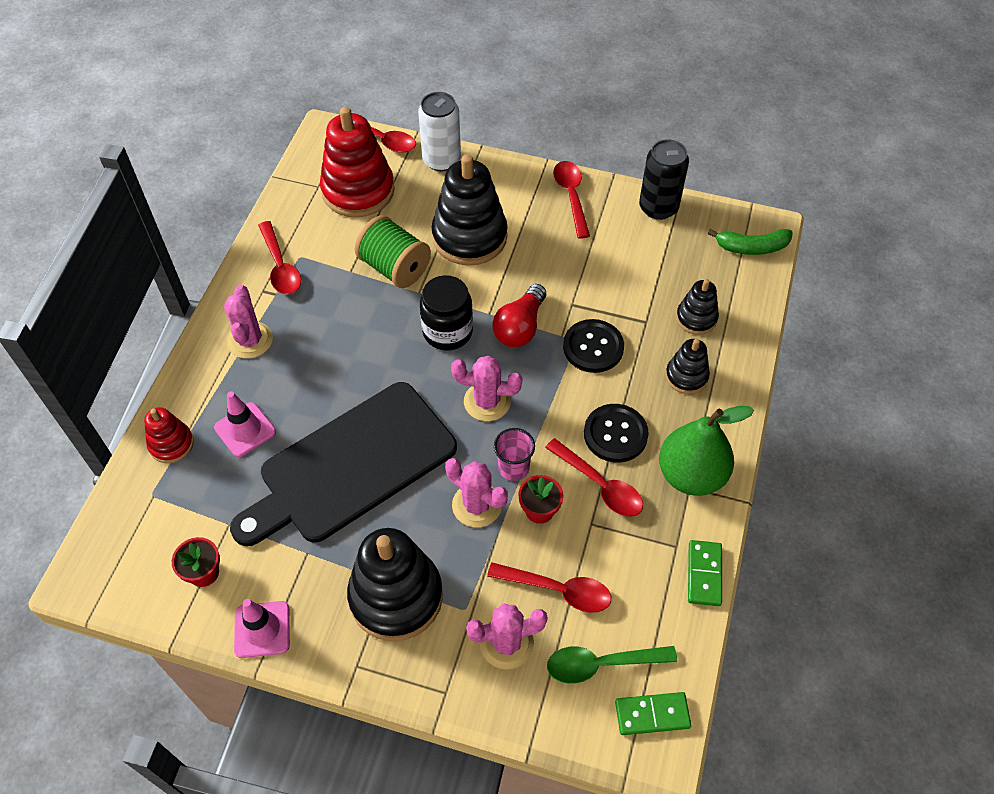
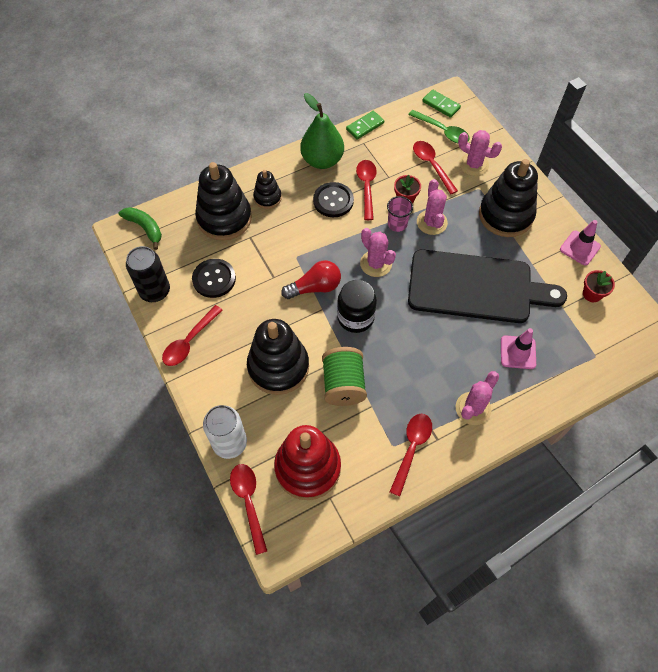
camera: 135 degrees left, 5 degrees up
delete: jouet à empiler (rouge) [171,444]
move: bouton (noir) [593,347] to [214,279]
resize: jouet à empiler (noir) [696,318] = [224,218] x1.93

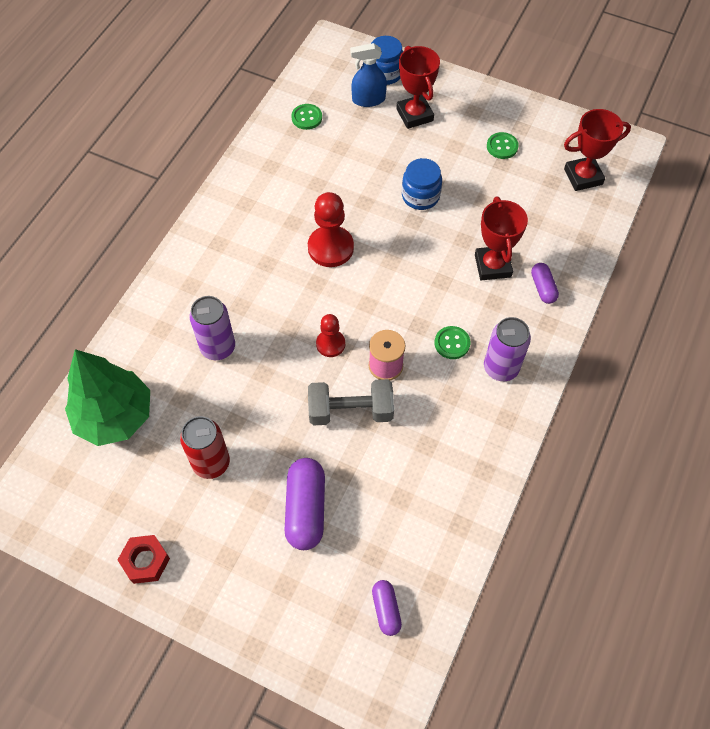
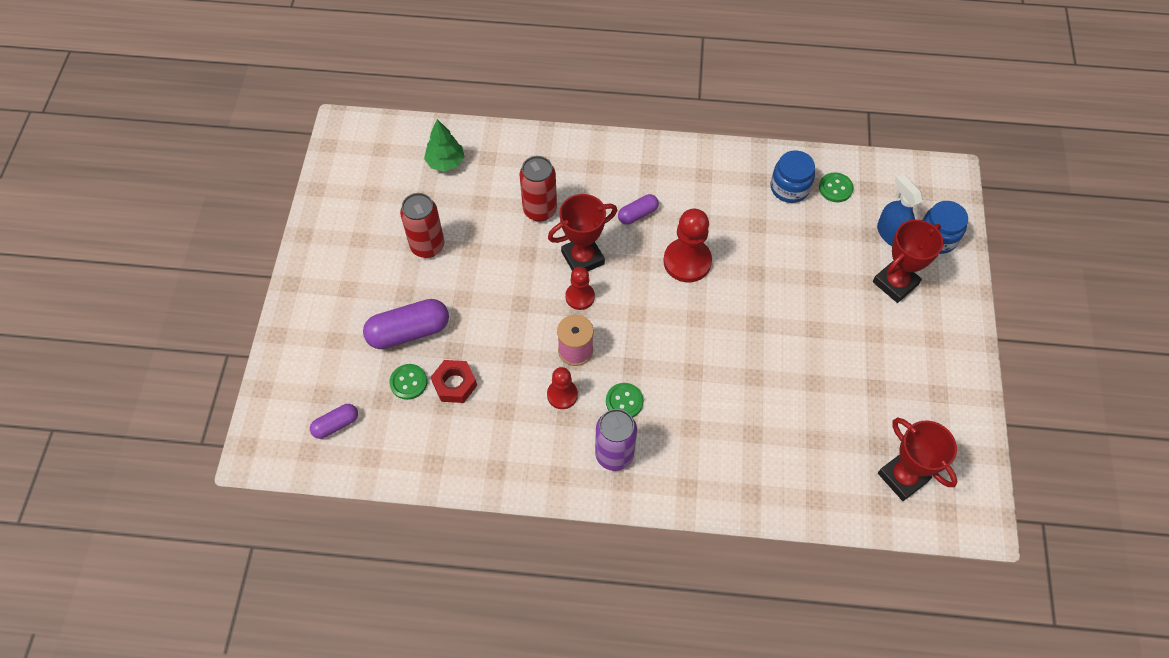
camera: 70 degrees right, 0 degrees up
delete: haltère (gris) [350,411]
insert: pion (rouge) [562,395]
move: bouton (vert) [502,146] to [408,382]; écrou (rouge) [145,561] to [454,384]; trophée (rouge) [492,266] to [582,258]; gélule (violet) [543,288] to [637,214]; bocal (bleu) [420,196] to [789,188]
recolor: canette (violet) [218,347] to canette (rouge) [540,210]
resize: arbre (vert) [115,416] = [445,162] x0.54

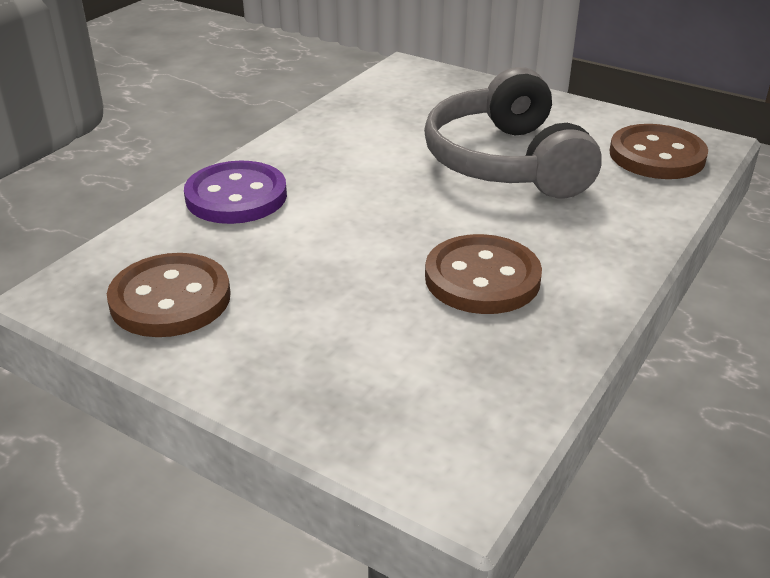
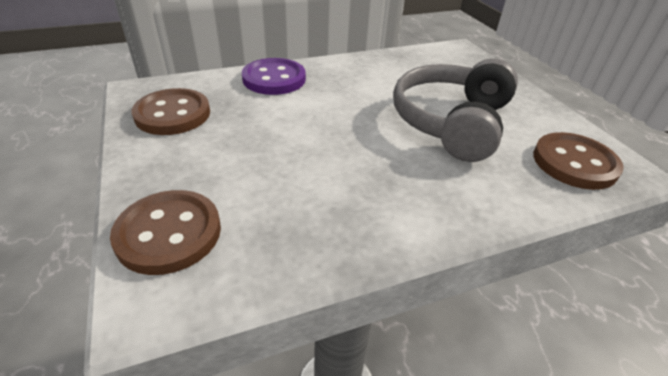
camera: 35 degrees right, 5 degrees up
move: bouton (marron) [482,278] to [169,233]

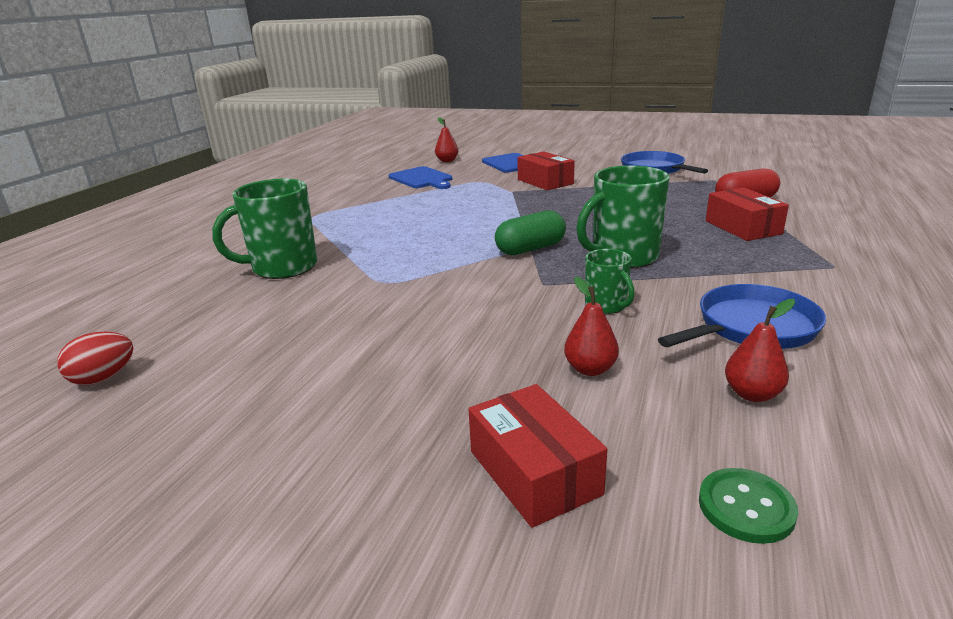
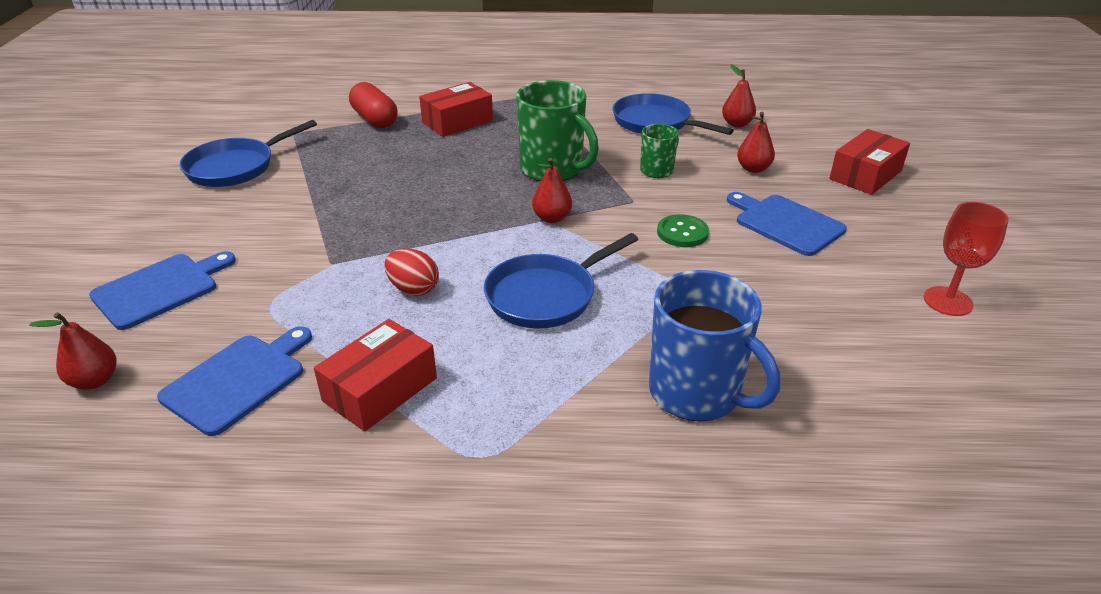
camera: 110 degrees left, 10 degrees up
insert: poêle (bleu) [546,295]; planche à découper (bleu) [785,223]; verre à pied (rouge) [948,301]
move: boîte (rouge) [545,182] to [380,389]; œuf (rouge) [104,378] to [413,289]; bouton (vert) [746,507] to [682,233]
replace: gélule (vert) [530,249] to poire (rouge) [552,218]
recolor: tasse (vert) [283,268] to tasse (bleu) [697,393]

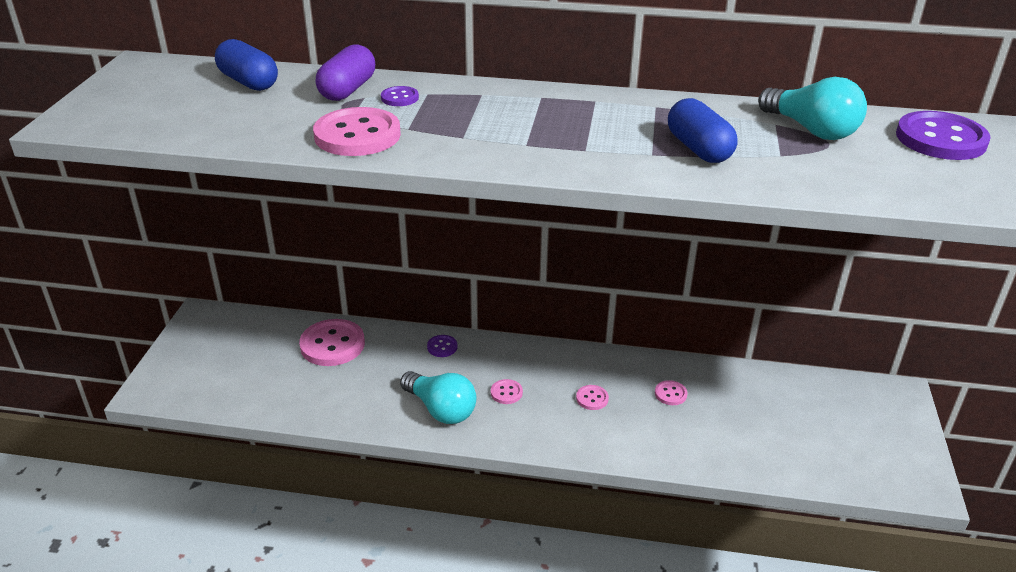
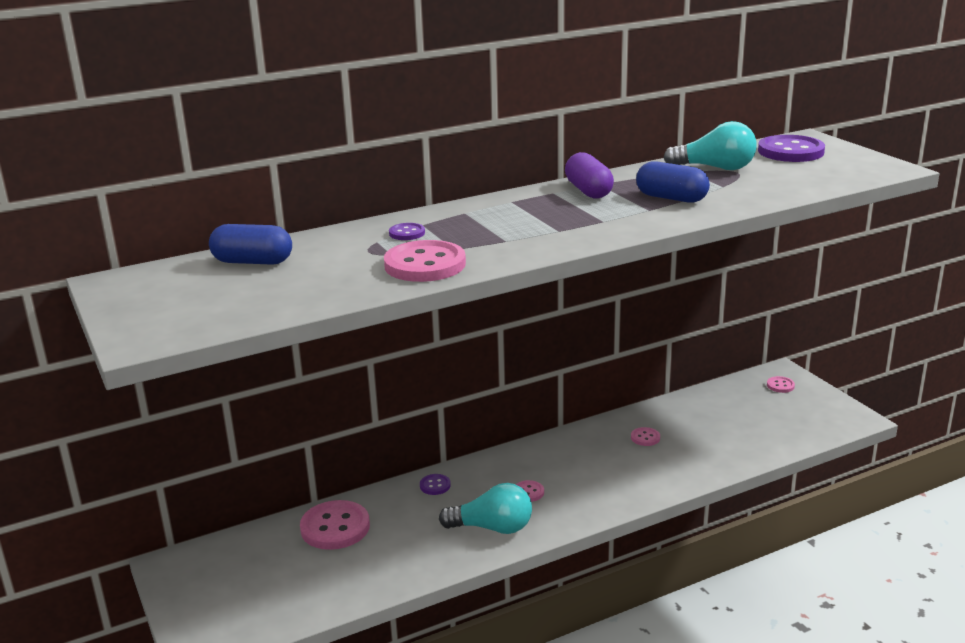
camera: 35 degrees left, 10 degrees down
move: gélule (violet) [347,90] to [588,191]; bouton (rose) [592,398] to [780,385]

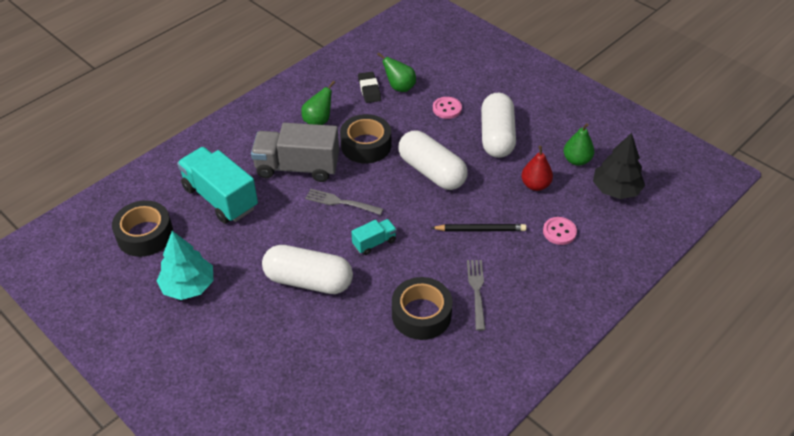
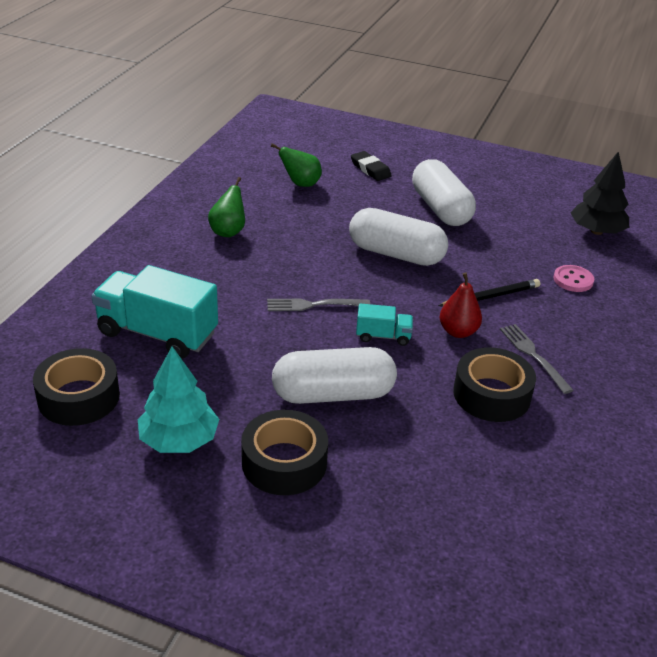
camera: 25 degrees left, 10 degrees down
delete: camion (gris) [297,167]; bouton (rose) [447,109]; poire (vert) [576,160]
move: ruban adhésif (noir) [366,145] to [284,462]; gomme (noir) [369,90] to [370,169]; poire (rouge) [535,185] to [458,332]
rotate: camion (turquoise) [374,243] = [383,336] 60 degrees clockwise

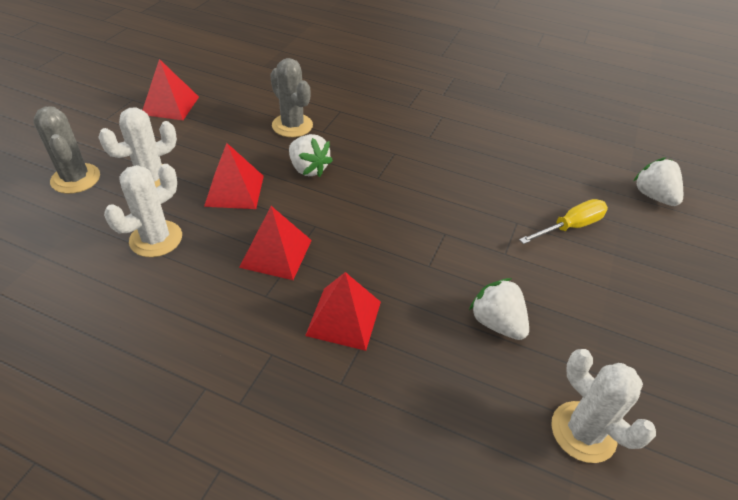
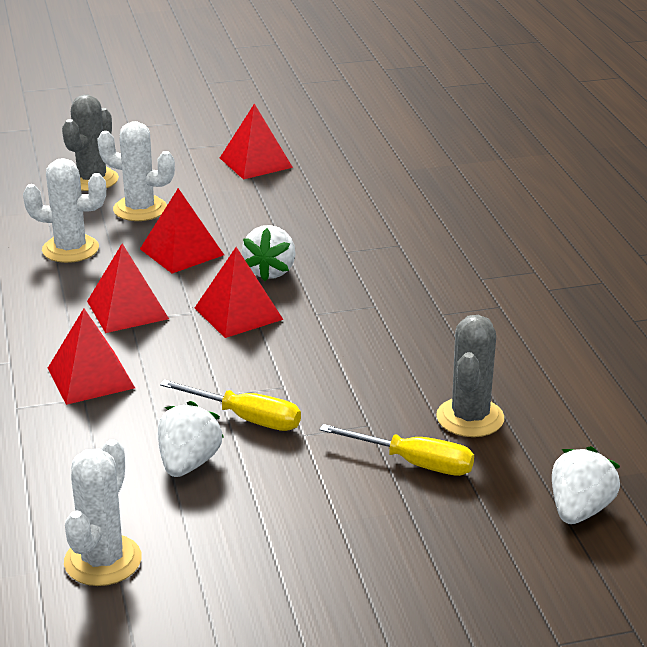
camera: 55 degrees right, 15 degrees down
insert: tournevis (jaune) [246,418]; pyramide (rouge) [238,313]
move: cactus (gris) [292,125] to [470,418]

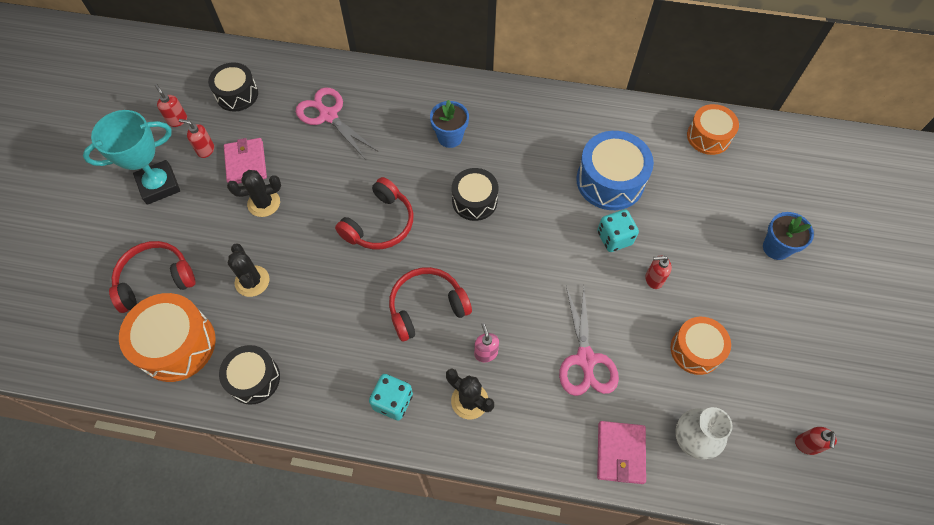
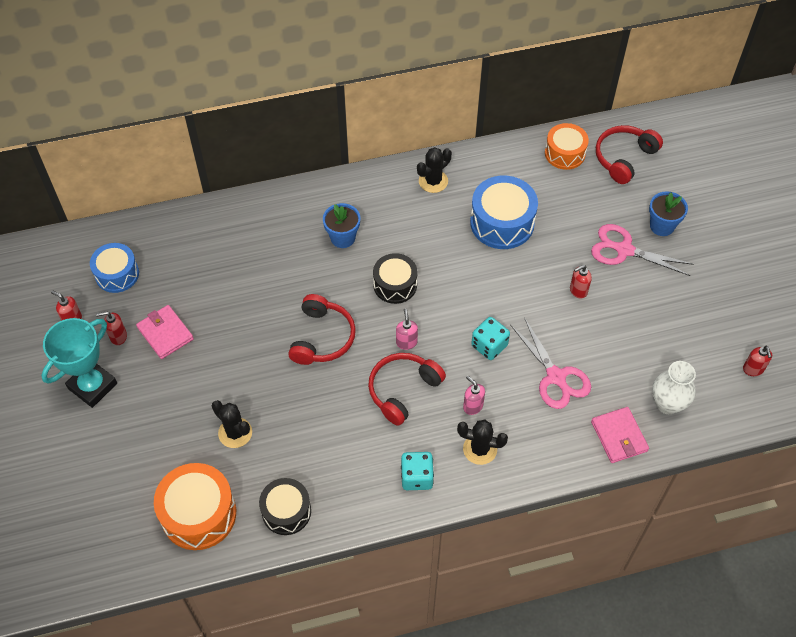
camera: 25 degrees left, 5 degrees down
delete: tambour (orange) [695,350]
insert: distributeur de savon (rose) [406,342]
move: cactus (noir) [264,203] to [433,181]; dé (turquoise) [614,238] to [489,346]; ciseaux (rose) [328,116] to [624,250]; casque audio (rouge) [155,280] to [624,158]
recolor: tambour (noir) [237,94] to tambour (bleu) [117,274]

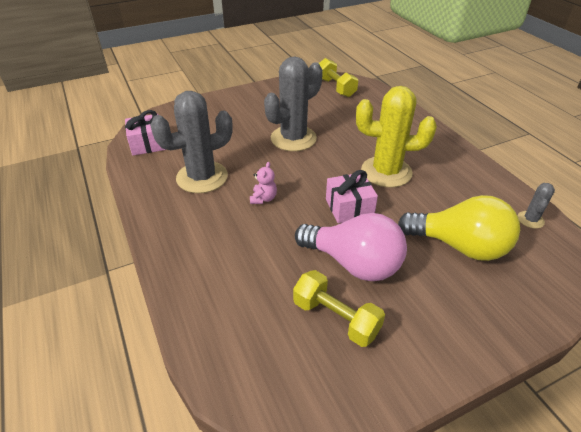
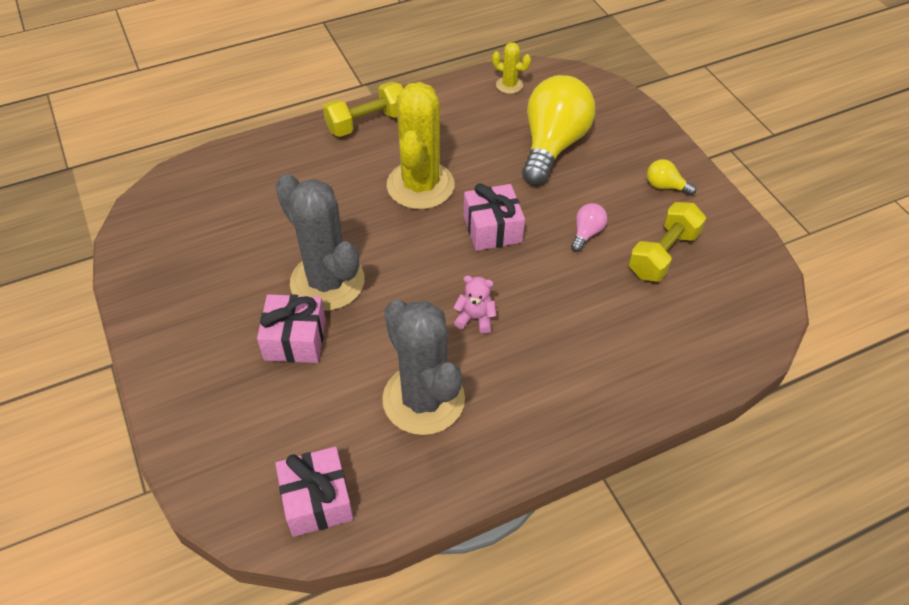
camera: 90 degrees left, 10 degrees up
insert: cadeau (rose) [295,339]; ampoule (jaune) [665,186]
move: haltère (jaune) [335,87] to [367,123]
recolor: cactus (gris) [530,220] to cactus (jaune) [509,85]
resize: ampoule (rose) [354,263] = [586,233] x0.42

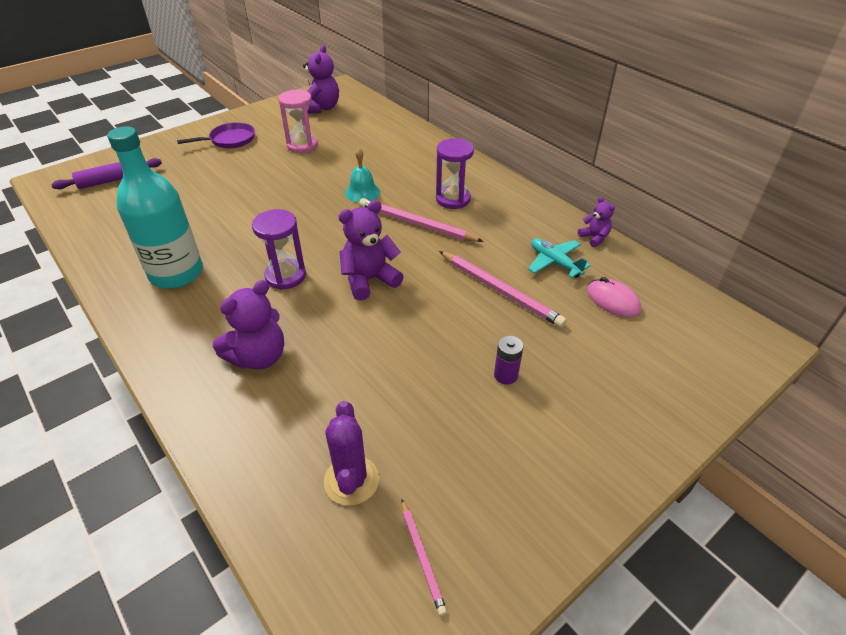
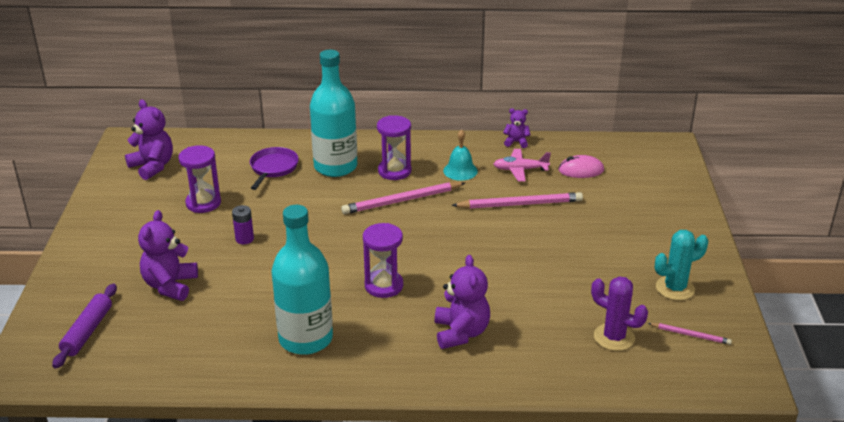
camera: 50 degrees left, 10 degrees down
insert: bouteille (turquoise) [335,167]; cactus (turquoise) [675,288]
move: ours en peluche (violet) [369,280] to [170,285]; pile (violet) [505,375] to [244,239]; poêle (violet) [229,140] to [273,168]; cloche (turquoise) [362,192] to [460,171]
recolor: sablier (rose) [302,145] to sablier (violet) [203,203]; avion (turquoise) [554,262] to avion (rose) [520,170]

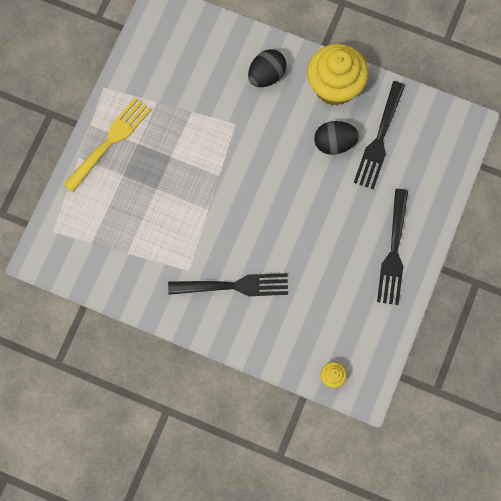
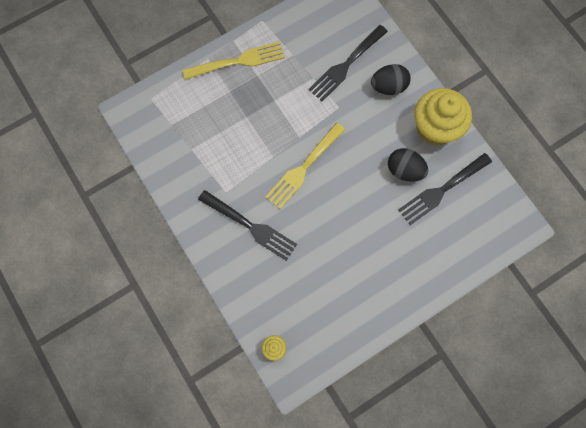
camera: 35 degrees right, 0 degrees up
insert: fourchette (jaune) [304,167]
move: fourchette (noir) [393,251] to [346,64]

